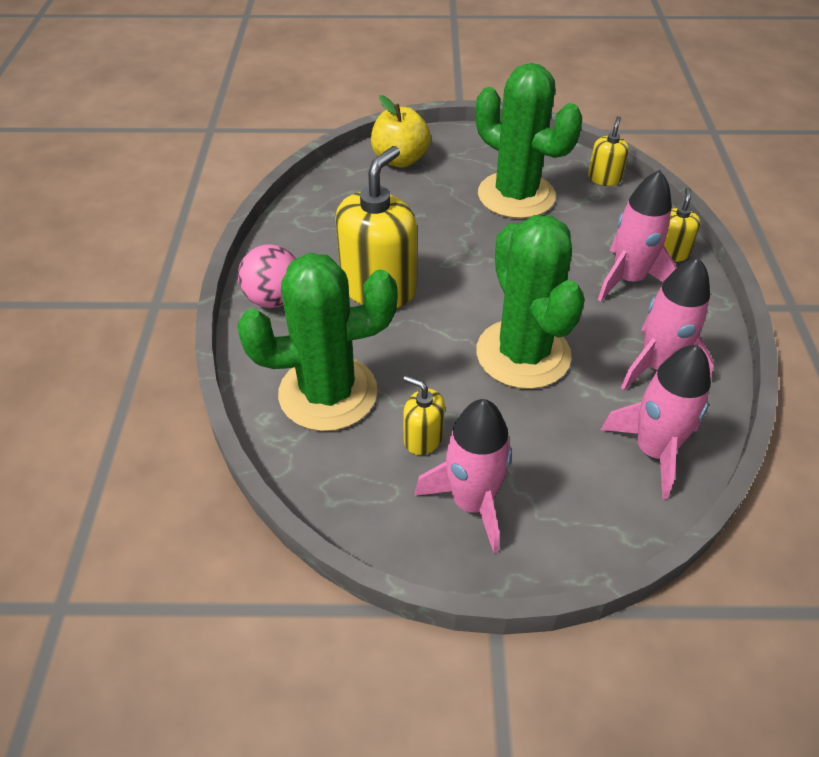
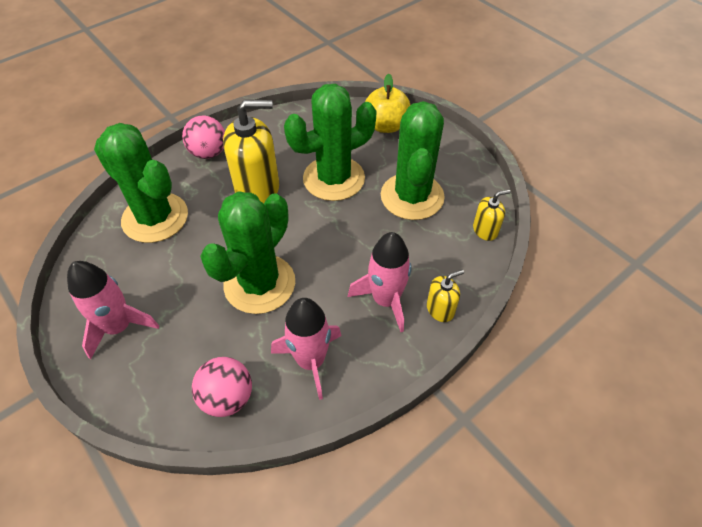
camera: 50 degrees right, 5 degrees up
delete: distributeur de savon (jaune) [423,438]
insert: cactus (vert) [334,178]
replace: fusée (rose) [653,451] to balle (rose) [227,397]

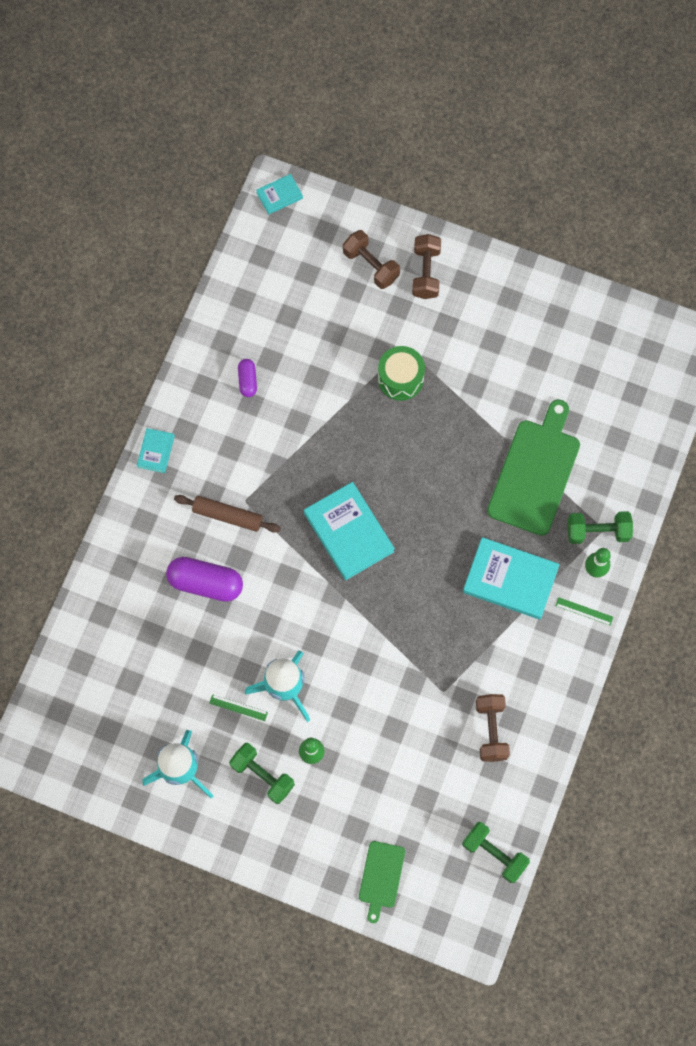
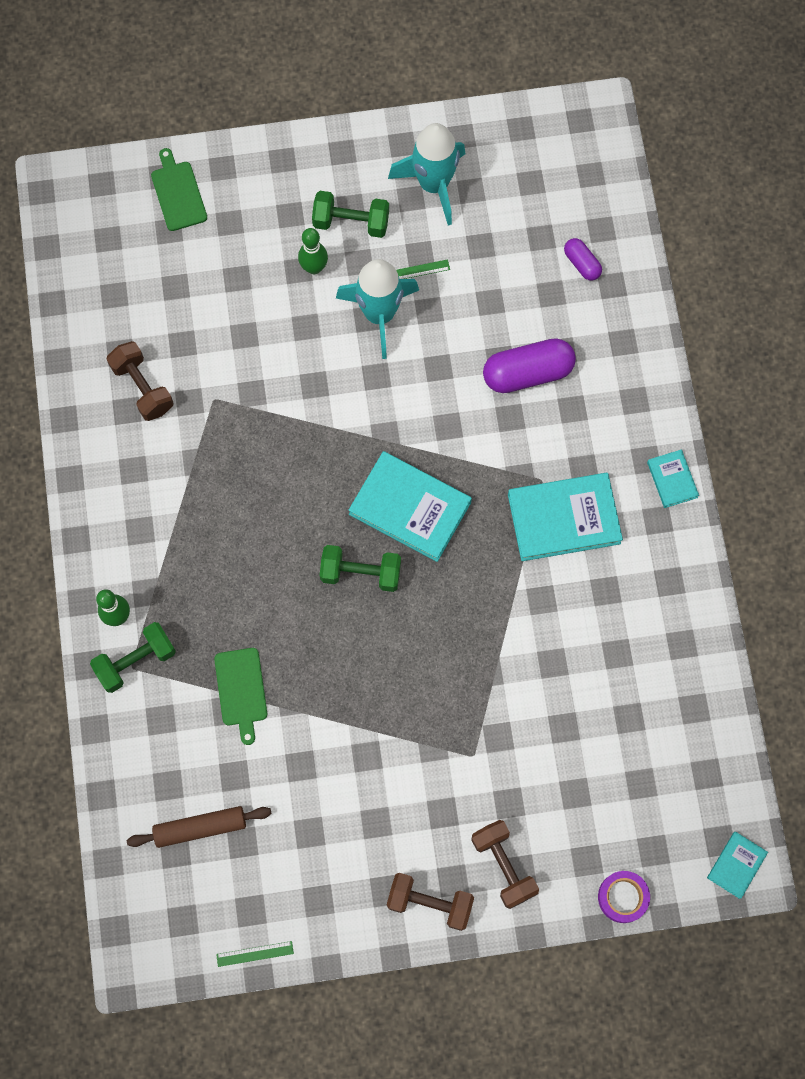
camera: 150 degrees right, 0 degrees up
delete: tambour (vert) [400,378]
insert: ruban adhésif (violet) [623,897]
move: rouleau à pâtisserie (marron) [227,516] to [200,828]; règle (vert) [584,611] to [255,953]; haltère (vert) [494,853] to [361,573]; haltère (marron) [371,265] to [429,903]; livre (turquoise) [510,580] to [564,518]; gélule (violet) [247,381] to [581,263]
resize: planche à découper (vert) [535,472] = [241,690] x0.53

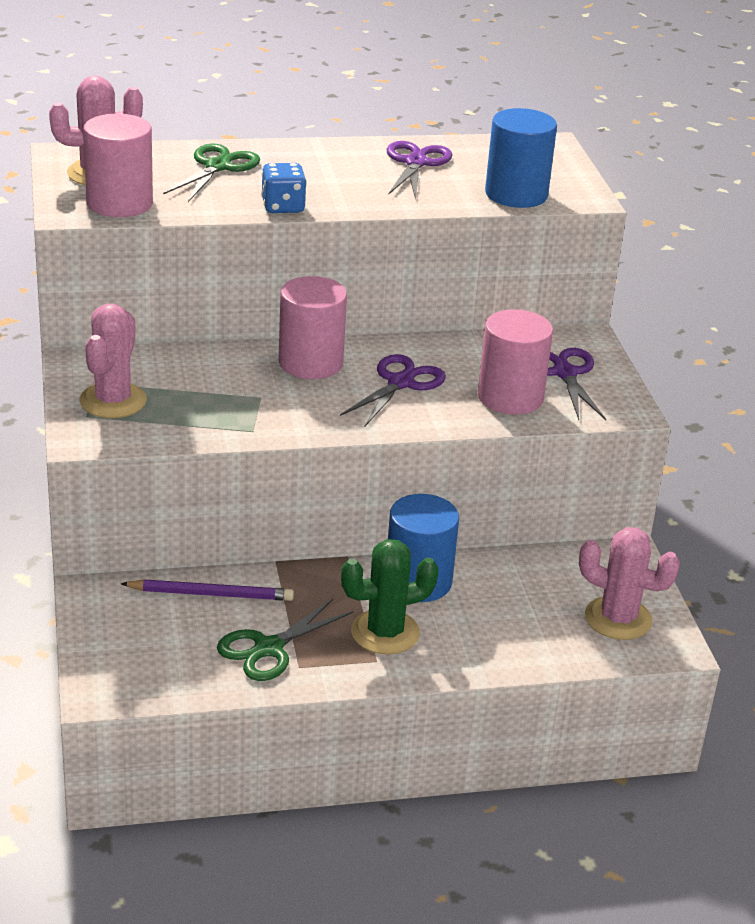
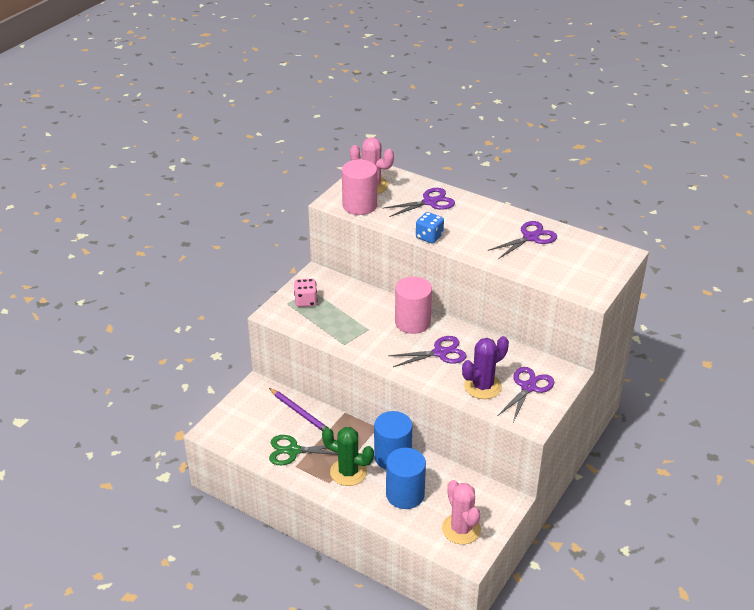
camera: 45 degrees right, 5 degrees up
move: cylindre (bleu) [516,194] to [405,494]
replace: cactus (rose) [113,401] to dé (rose) [306,301]; cylindre (rose) [510,397] to cactus (violet) [482,386]
recolor: ciseaux (vert) [218,167] to ciseaux (violet) [430,202]

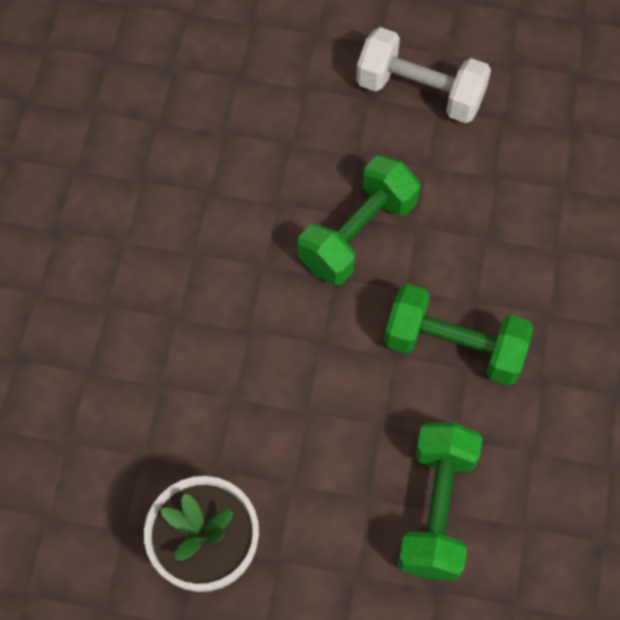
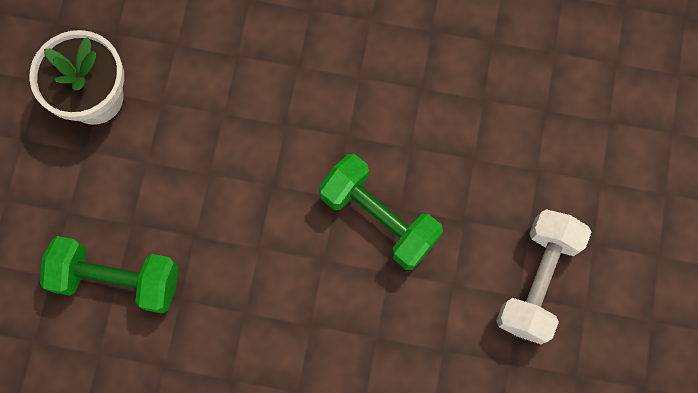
camera: 90 degrees right, 10 degrees up
delete: haltère (vert) [454,347]

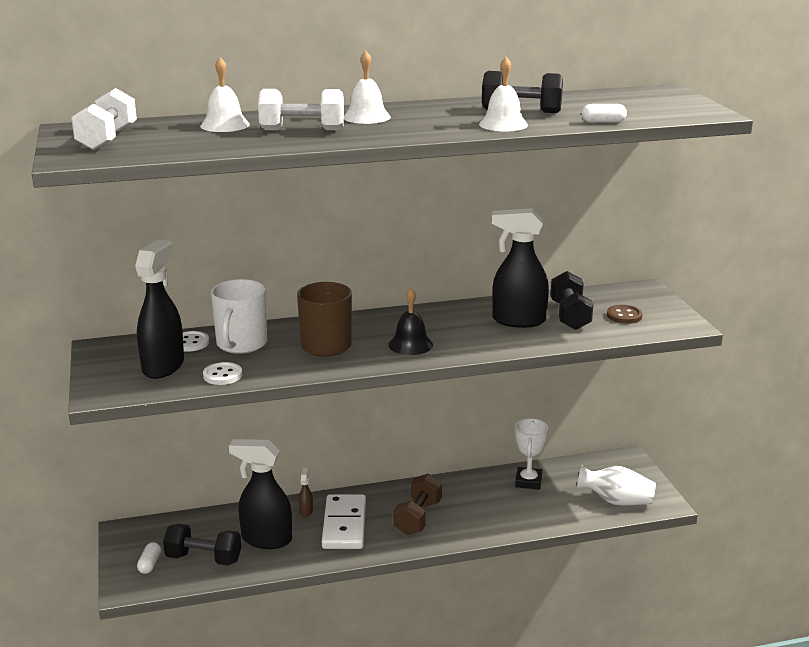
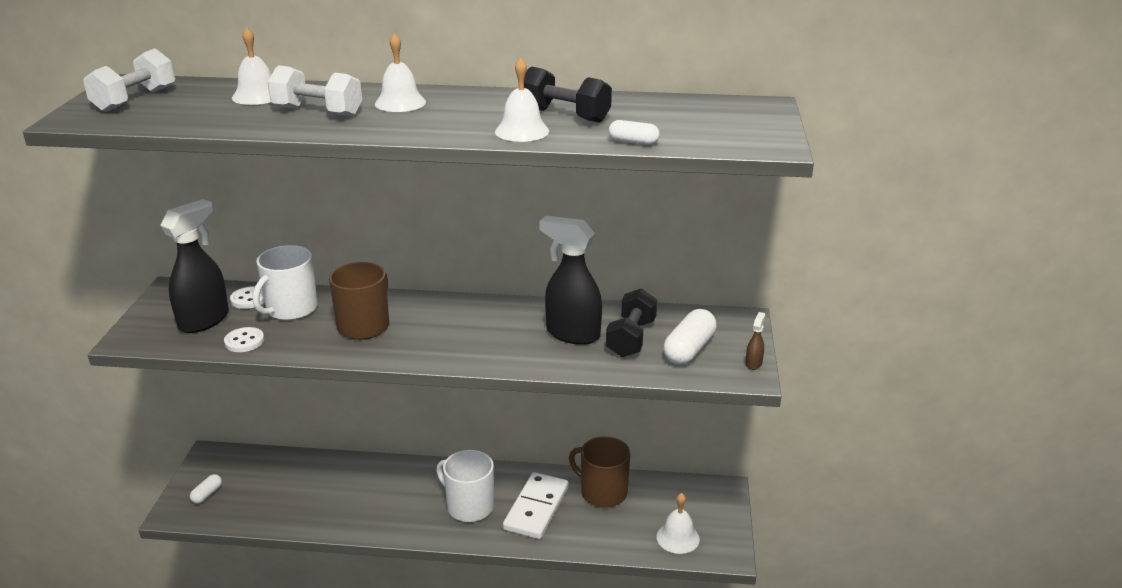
camera: 20 degrees right, 5 degrees up
delete: haltère (noir) [204,558]; vaporisateur (noir) [266,539]; cloche (noir) [410,344]
move: domino (blanc) [344,525] to [536,508]; vaporisateur (marron) [306,511] to [753,363]
replace: haltère (marron) [418,517] to tasse (blanc) [469,506]; trophée (blanc) [528,481] to tasse (marron) [602,492]; vase (blanc) [616,501] to cloche (blanc) [678,538]; bouton (marron) [624,316] to gélule (blanc) [689,350]

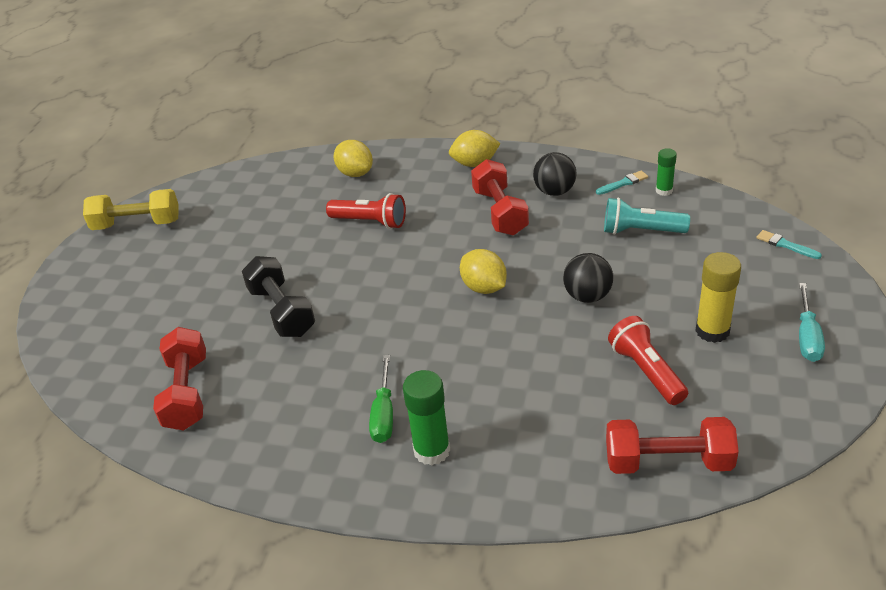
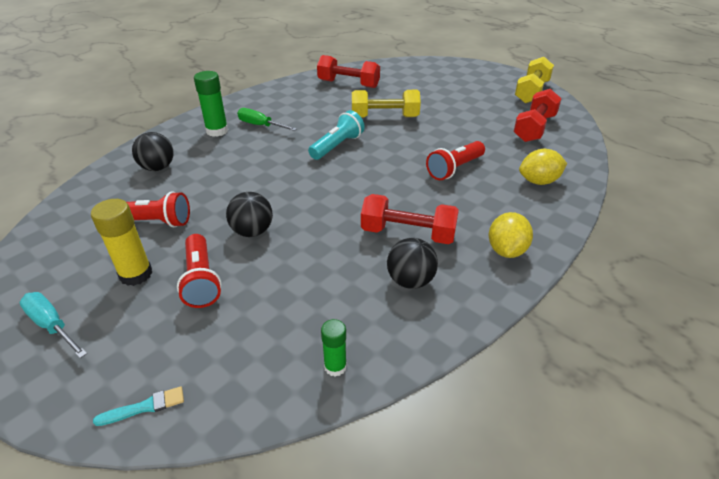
camera: 115 degrees right, 0 degrees up
delete: citron (jaune) [484,288]; pinceau (turquoise) [623,183]
insert: balle (noir) [158,168]; lampe de poche (rouge) [201,280]
move: lampe de poche (turquoise) [640,231] to [337,146]; haltère (rouge) [668,462] to [534,128]
recolor: haltère (noir) [282,311] to haltère (jaune) [384,117]

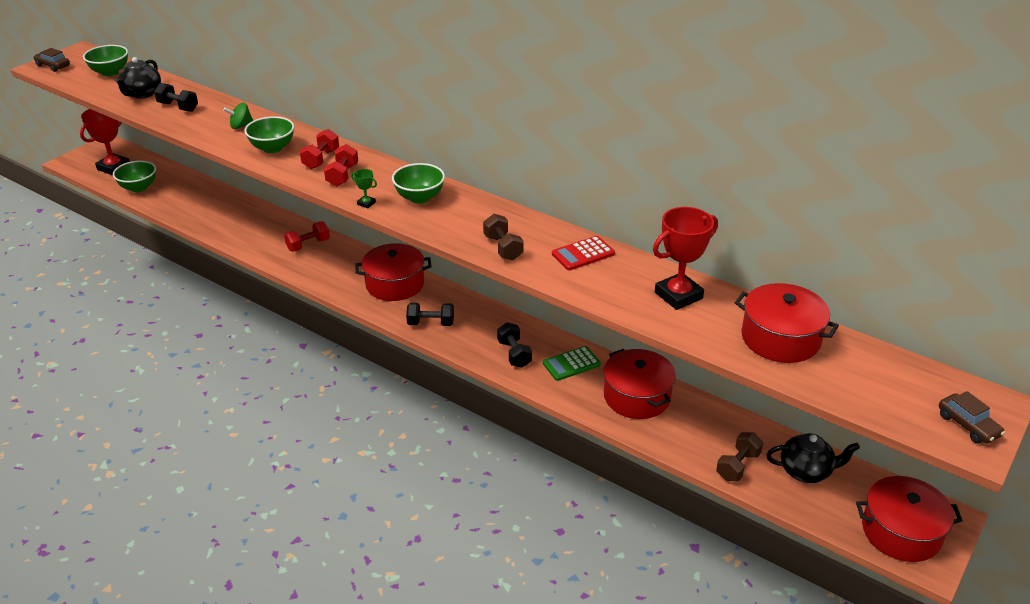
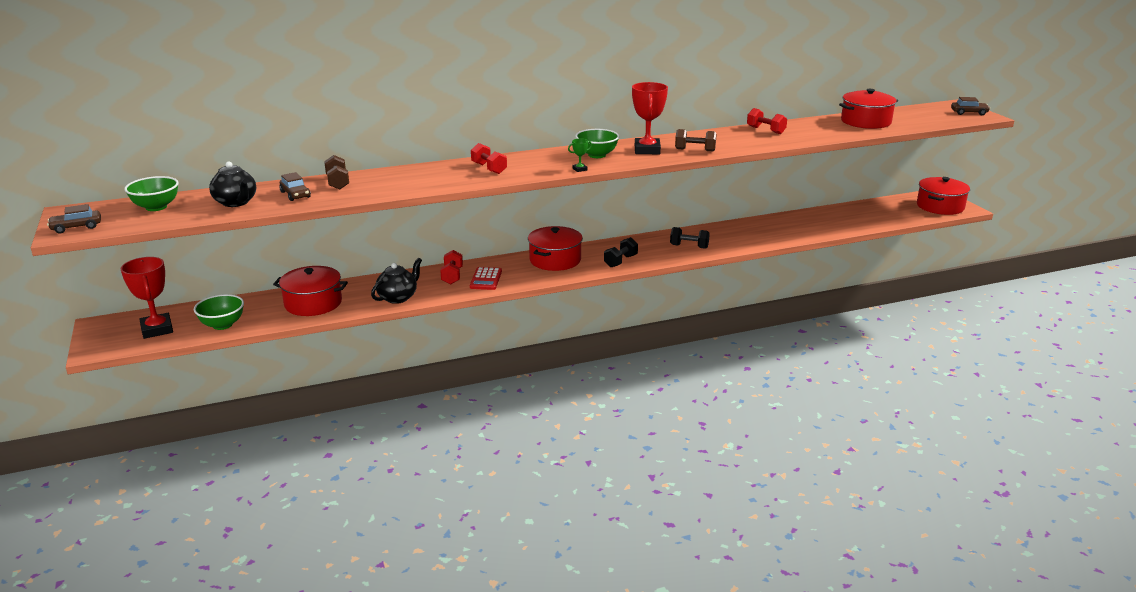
camera: 55 degrees left, 10 degrees down
delete: toupie (vert) [241,126]; bol (vert) [272,148]; calculatrice (vert) [571,364]
move: marmite (rouge) [637,396] to [313,303]; haltère (marron) [737,466] to [337,182]; théière (noir) [806,471] to [398,297]; calculatrice (rouge) [583,254] to [486,279]; trophée (rouge) [678,295] to [647,150]; haltère (rouge) [342,175] to [765,130]
replace: haltère (noir) [178,107] to voiture (marron) [295,194]

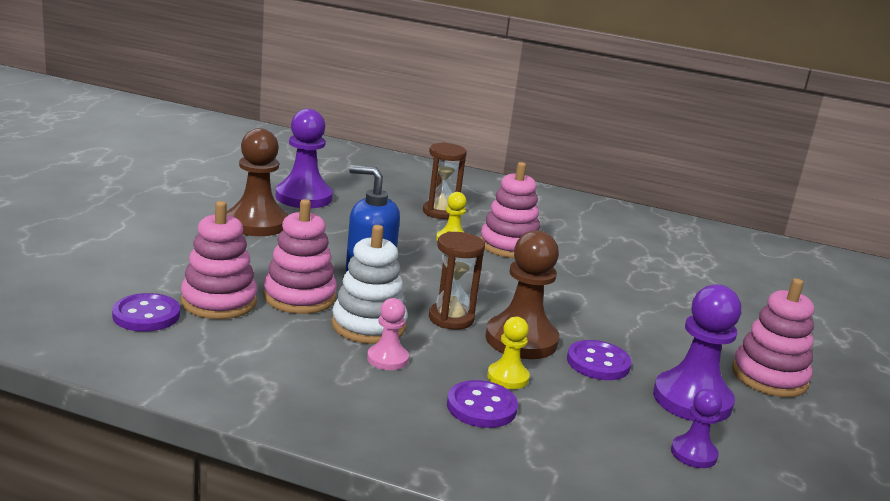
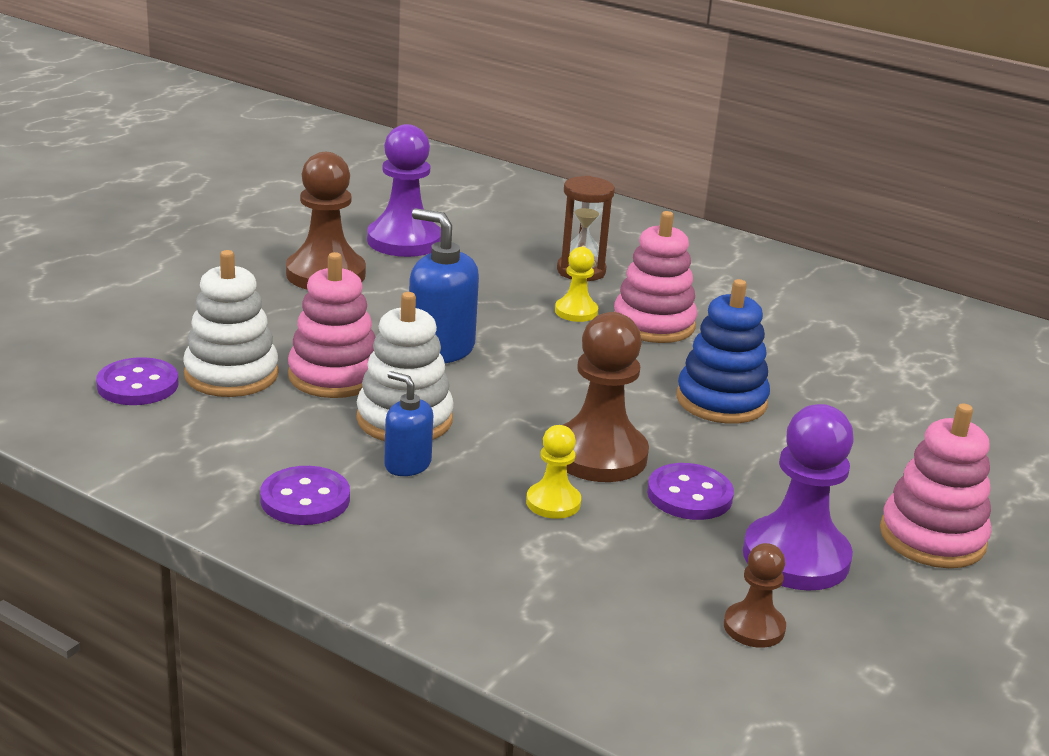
camera: 15 degrees right, 5 degrees up
delete: sablier (marron) [451,319]
insert: jouet à empiler (bleu) [721,401]
move: bouton (violet) [481,407] to [305,499]
replace: pion (rose) [387,359] to distributeur de savon (bleu) [407,464]
recolor: jouet à empiler (rose) [219,302] to jouet à empiler (blanc) [231,375]; pion (violet) [693,454] to pion (marron) [754,627]

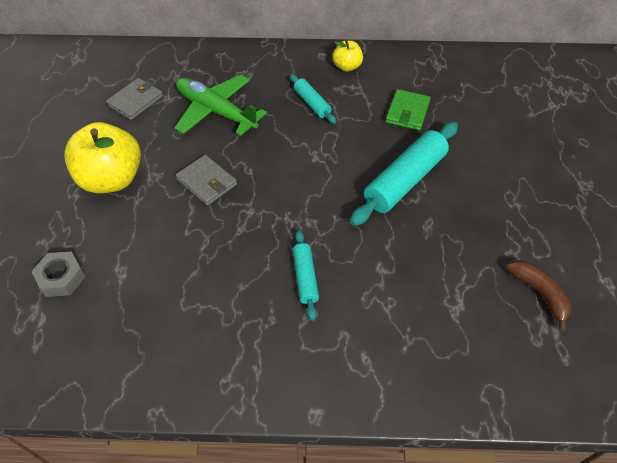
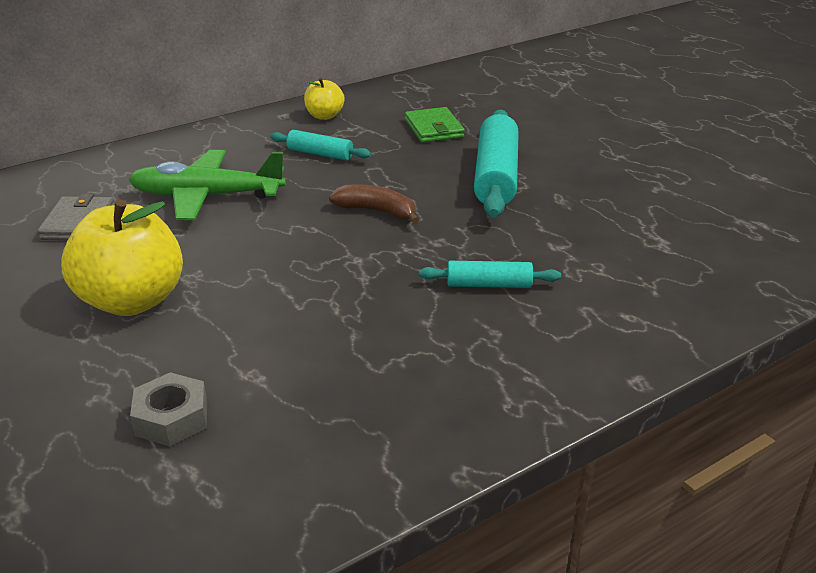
camera: 35 degrees left, 20 degrees down
delete: portefeuille (gris) [207,182]
move: banane (marron) [539,293] to [377,211]
rotate: rouleau à pâtisserie (turquoise) [305,277] = [489,284] 45 degrees counterclockwise

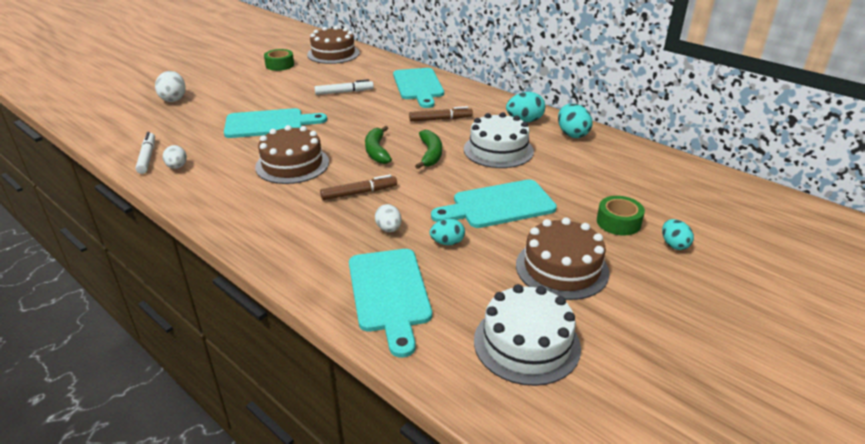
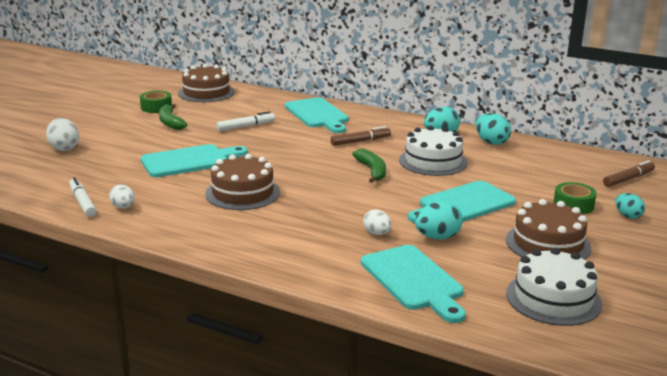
camera: 15 degrees left, 10 degrees down
move: banane (vert) [377,151] to [170,122]; feutre (marron) [359,193] to [628,179]
resize: œuf (turquoise) [447,242] = [437,237] x1.52

